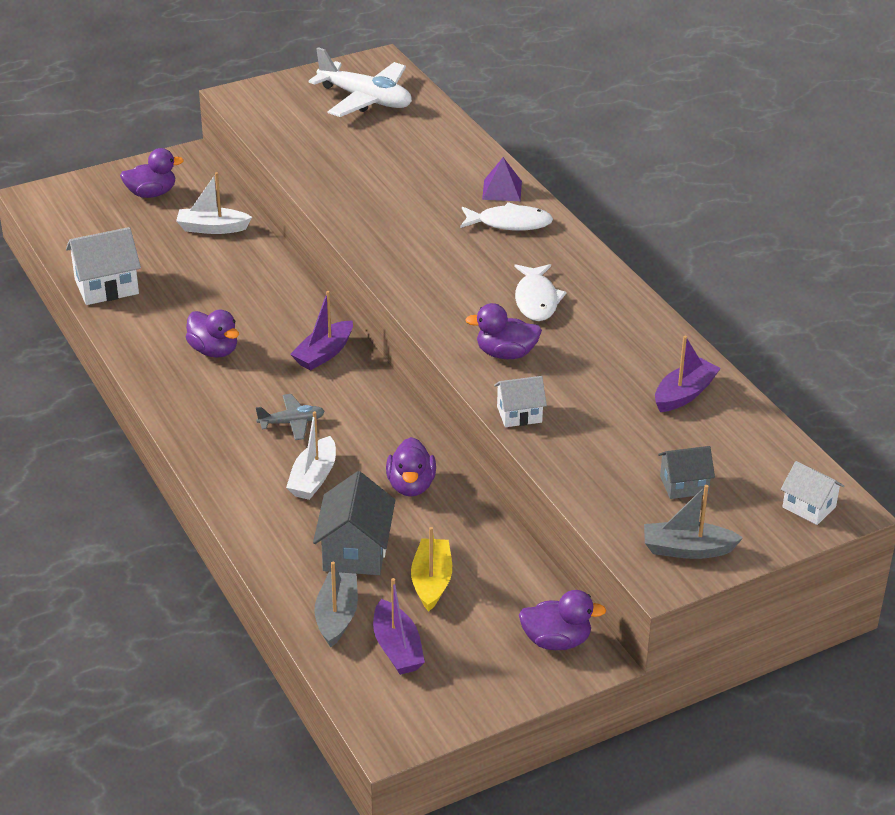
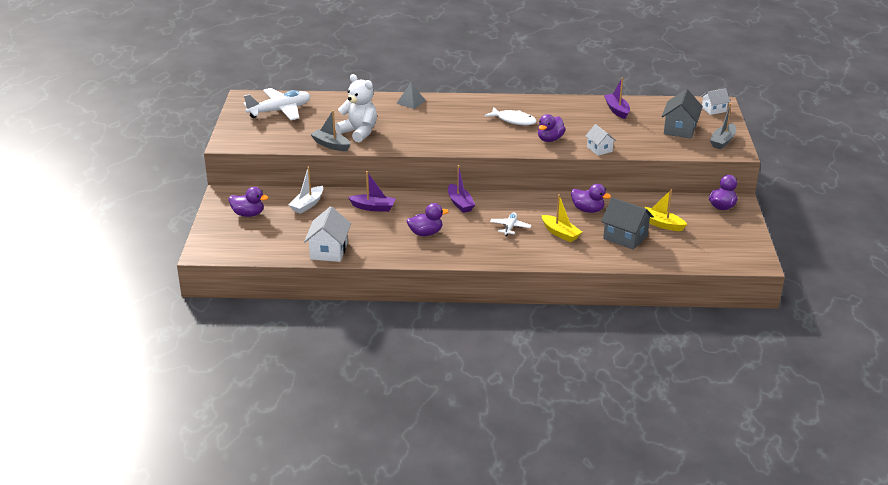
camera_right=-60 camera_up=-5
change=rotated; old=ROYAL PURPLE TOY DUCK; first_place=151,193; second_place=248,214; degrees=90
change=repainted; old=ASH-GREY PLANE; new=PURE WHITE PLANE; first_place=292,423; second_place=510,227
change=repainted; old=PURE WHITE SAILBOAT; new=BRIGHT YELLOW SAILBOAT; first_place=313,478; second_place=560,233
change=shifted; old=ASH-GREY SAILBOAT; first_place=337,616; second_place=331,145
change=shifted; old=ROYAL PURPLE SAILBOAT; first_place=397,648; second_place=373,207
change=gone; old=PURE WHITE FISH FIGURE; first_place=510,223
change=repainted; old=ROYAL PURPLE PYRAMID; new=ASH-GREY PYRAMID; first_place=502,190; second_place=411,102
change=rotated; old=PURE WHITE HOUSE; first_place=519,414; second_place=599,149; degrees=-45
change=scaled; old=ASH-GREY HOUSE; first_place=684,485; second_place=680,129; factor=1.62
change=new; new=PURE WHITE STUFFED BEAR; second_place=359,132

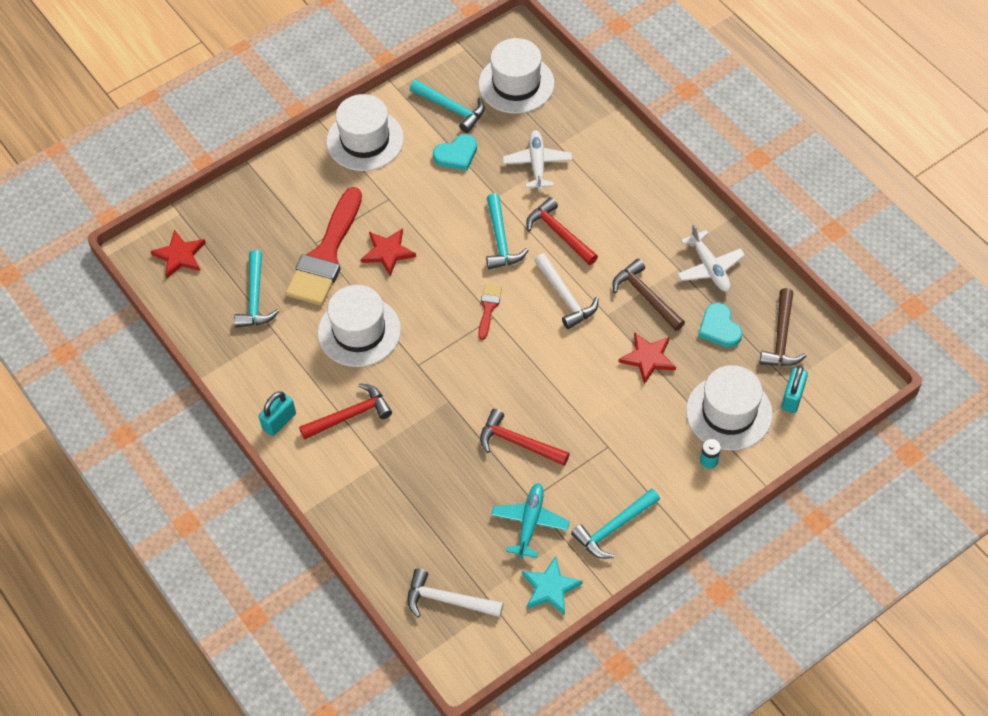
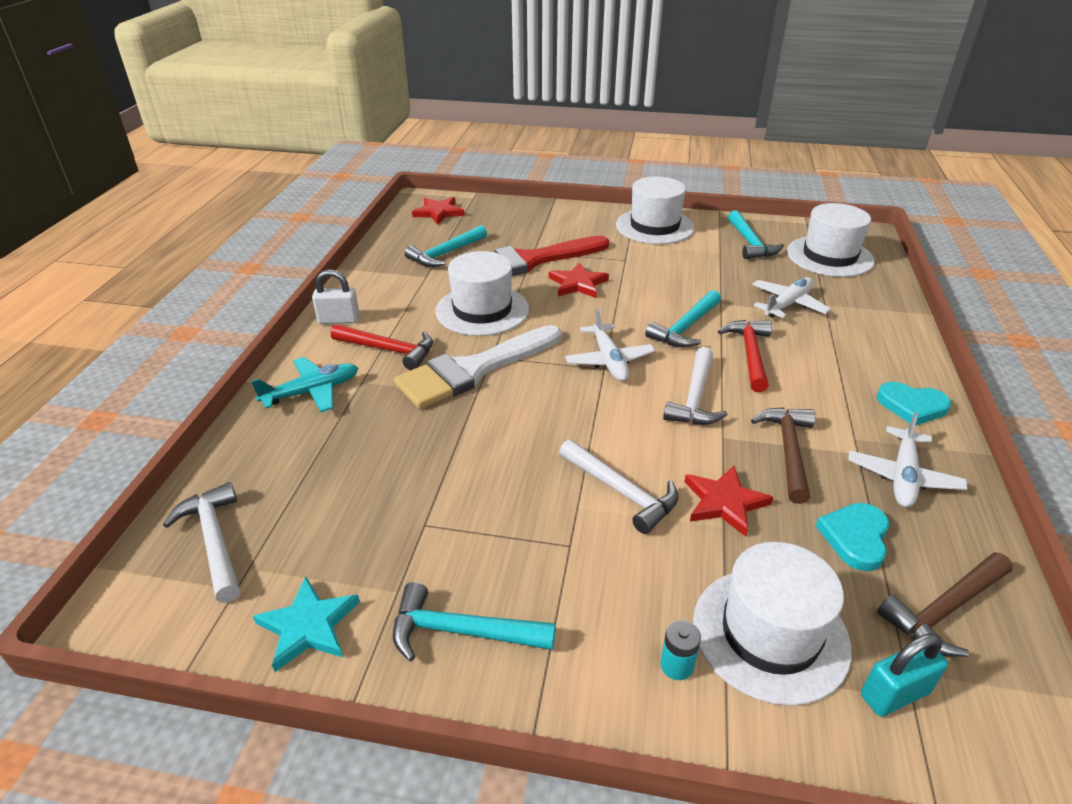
camera_right=45 camera_up=-20
change=repainted; old=AQUA PADLOCK; new=PURE WHITE PADLOCK; first_place=279,421; second_place=339,320
change=shifted; old=AQUA HEART SHAPE; first_place=456,155; second_place=911,406
change=swapped; old=CRIMSON PAINT BRUSH; new=PURE WHITE PLANE; first_place=488,308; second_place=609,360
change=gone; old=CRIMSON CLAW HAMMER; first_place=518,443
change=shifted; old=AQUA PLANE; first_place=530,523; second_place=312,392
change=new; new=PURE WHITE PAINT BRUSH; second_place=473,370
change=new; new=PURE WHITE CLAW HAMMER; second_place=621,492

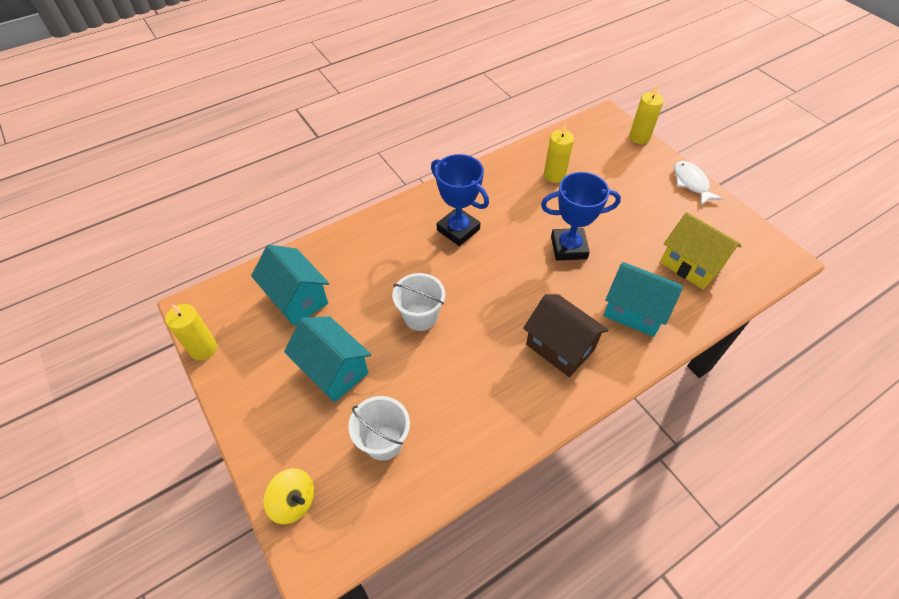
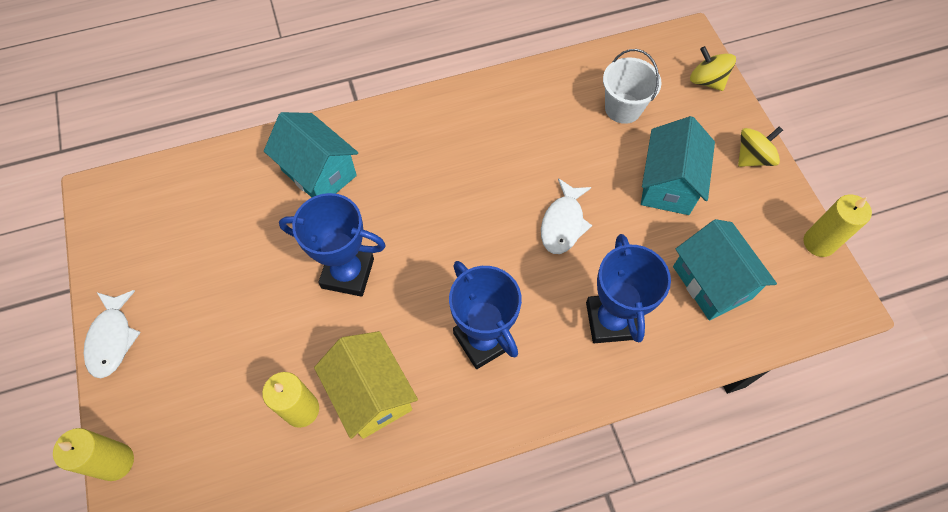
camera_right=-165 camera_up=10
change=rotated; old=AQUA HOUSE; first_place=333,370; second_place=668,184; degrees=45
change=swapped; old=PURE WHITE BUCKET; new=PURE WHITE FISH FIGURE; first_place=420,316; second_place=563,223
change=gone; old=RUSSET HOUSE; first_place=560,347
change=shifted; old=BRIGHT YELLOW HOUSE; first_place=691,265; second_place=371,394
change=new; new=ROYAL BLUE TROPHY; second_place=611,320
change=new; new=BRIGHT YELLOW TOY TOP; second_place=752,157

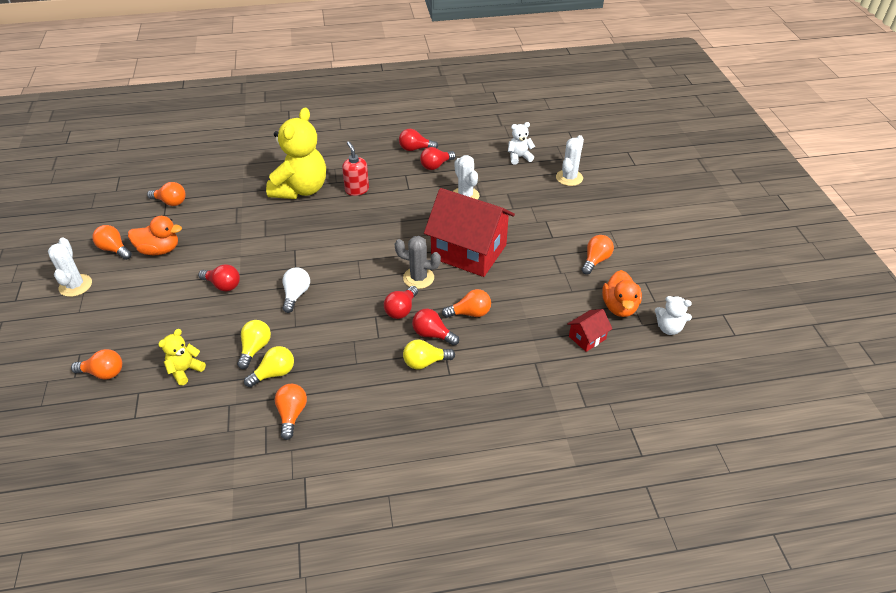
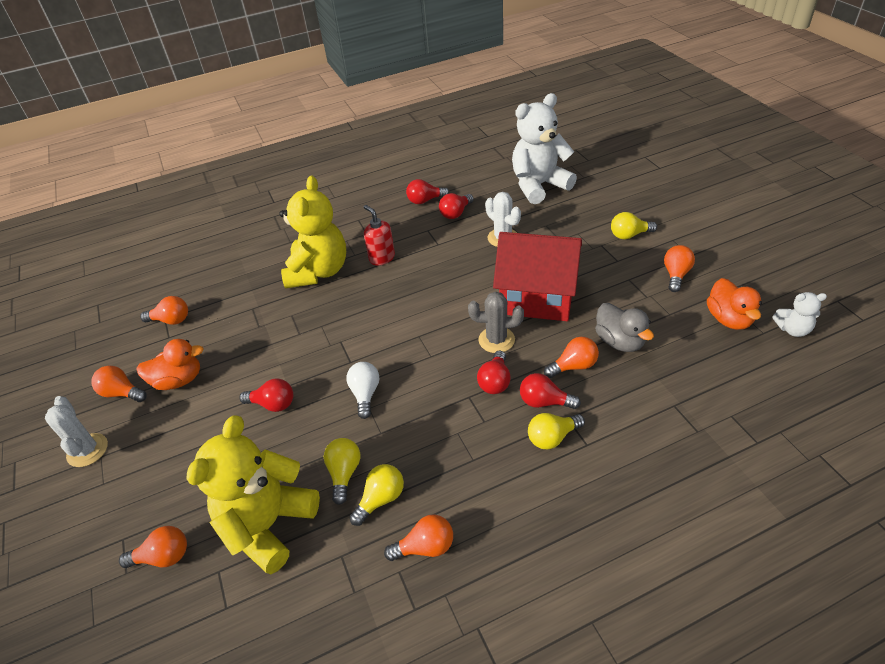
camera_right=-10 camera_up=0
change=scaled; old=BRIGHT YELLOW STUFFED BEAR; first_place=185,370; second_place=268,525; factor=2.16
change=rotated; old=ORANGE-COLOURED BULB; first_place=292,414; second_place=425,547; degrees=90
change=scaled; old=PURE WHITE STUFFED BEAR; first_place=519,157; second_place=539,186; factor=2.16
change=gone; old=PURE WHITE SAGUARO CACTUS; first_place=569,178
change=gone; old=CRIMSON HOUSE; first_place=587,338
change=new; new=ASH-GREY TOY DUCK; second_place=619,341
change=new; new=BRIGHT YELLOW BULB; second_place=629,235

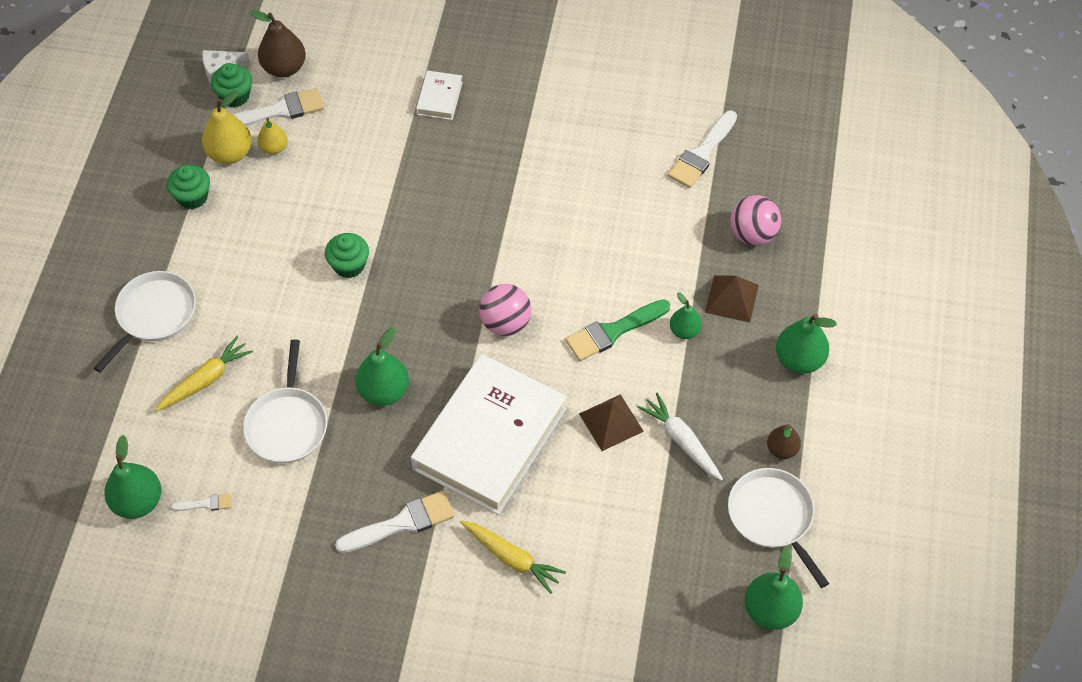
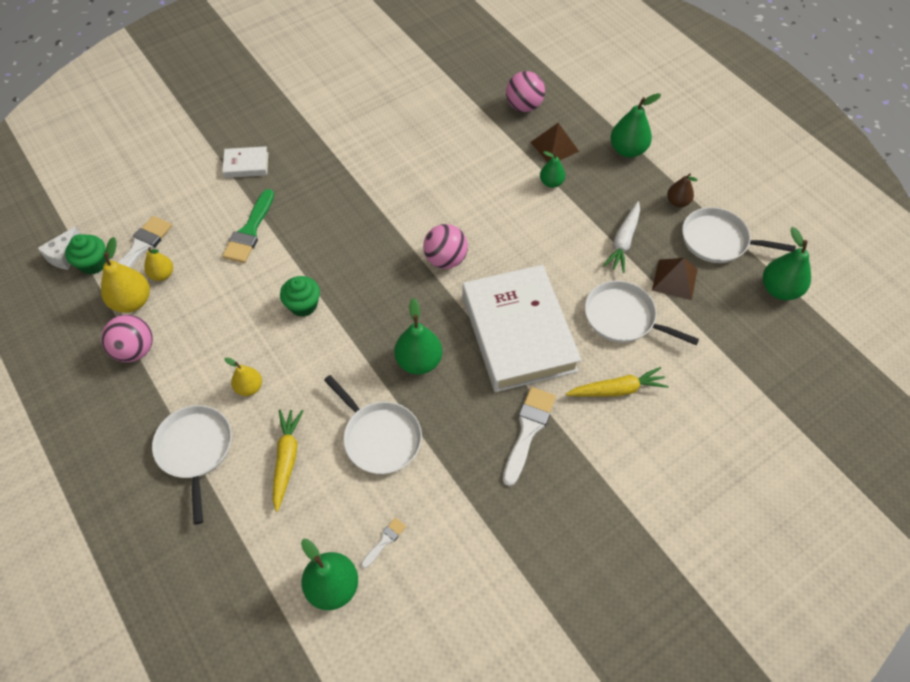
camera_right=-45 camera_up=0
change=swapped; old=GREEN CUPCAKE; new=ROSE-PINK BALL; first_place=192,197; second_place=135,350
change=gone; old=RUSSET PEAR; first_place=284,68
change=rotated; old=PURE WHITE BOOK; first_place=439,98; second_place=246,165; degrees=-60
change=shifted; old=GREEN PAINT BRUSH; first_place=613,332; second_place=250,231
change=shifted; old=RUSSET PYRAMID; first_place=611,422; second_place=675,279
change=rotated; old=PURE WHITE CARROT; first_place=681,441; second_place=623,241; degrees=-75
change=gone; old=PURE WHITE PAINT BRUSH; first_place=702,153
change=new; new=BRIGHT YELLOW PEAR; second_place=249,387
change=new; new=PURE WHITE FRYING PAN; second_place=623,317

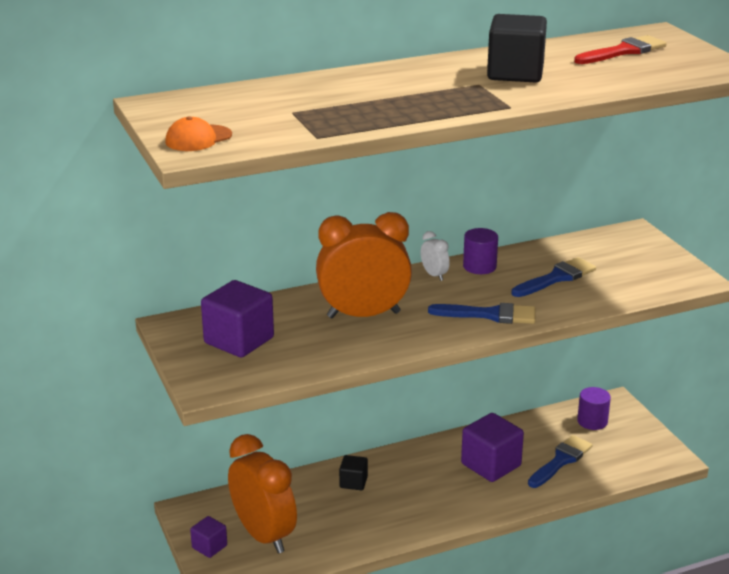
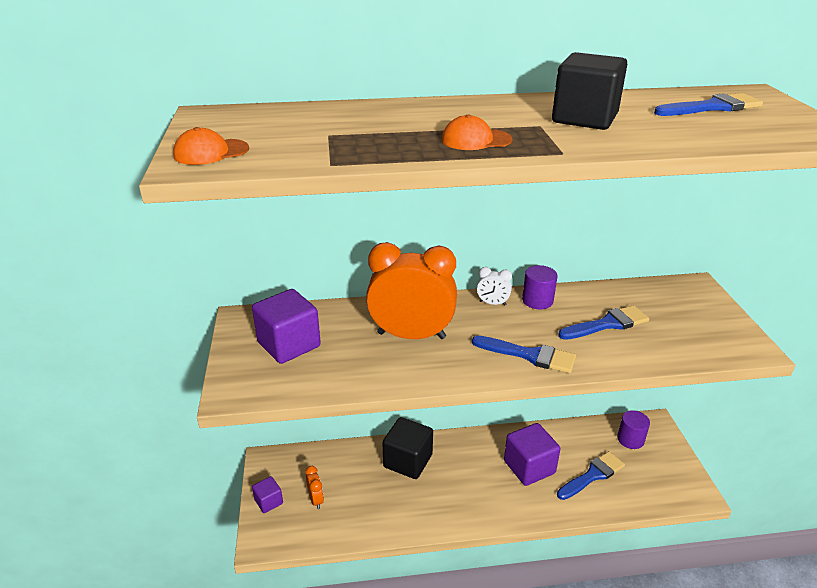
camera_right=15 camera_up=5
change=scaled; old=ORANGE-COLOURED CLOCK; first_place=264,535; second_place=316,500; factor=0.42
change=scaled; old=BLACK SOLID CUBE; first_place=353,482; second_place=408,461; factor=1.85
change=rotated; old=PURE WHITE CLOCK; first_place=434,275; second_place=492,303; degrees=120
change=repainted; old=CRIMSON PAINT BRUSH; new=ROYAL BLUE PAINT BRUSH; first_place=623,51; second_place=712,107
change=new; new=ORANGE-COLOURED CAP; second_place=476,140

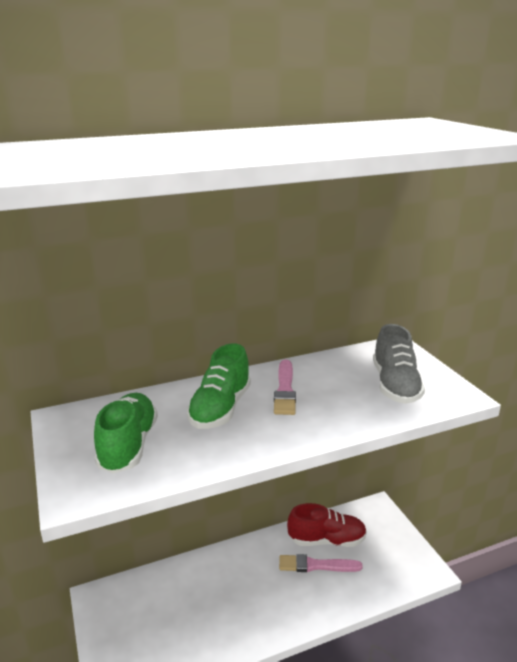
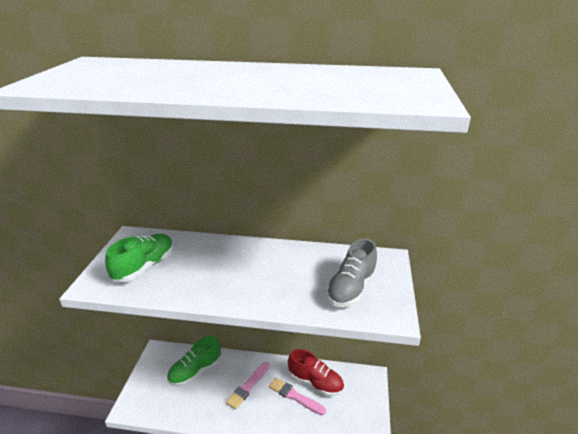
camera_right=30 camera_up=5
change=shifted; old=GREEN SHOE; first_place=220,409; second_place=195,371
change=shifted; old=ROSE-PINK PAINT BRUSH; first_place=285,390; second_place=248,386

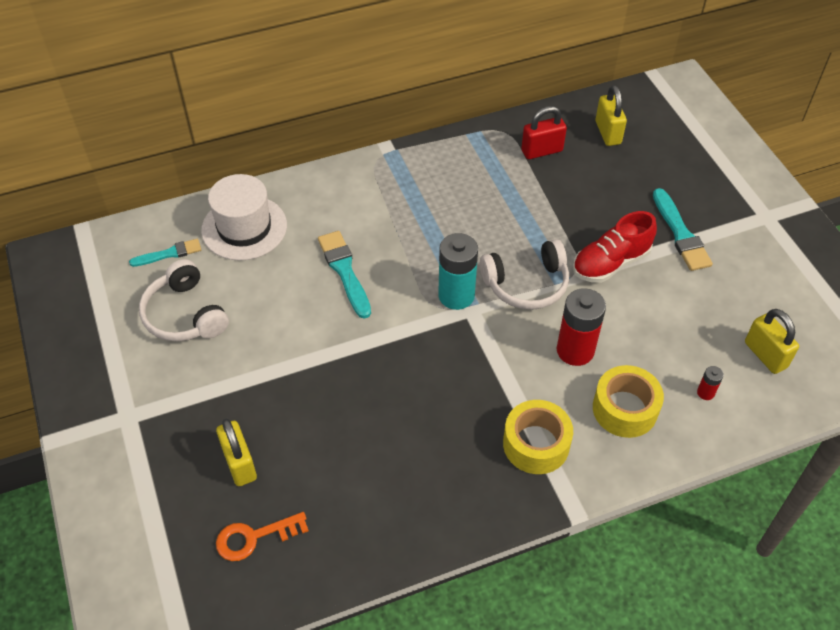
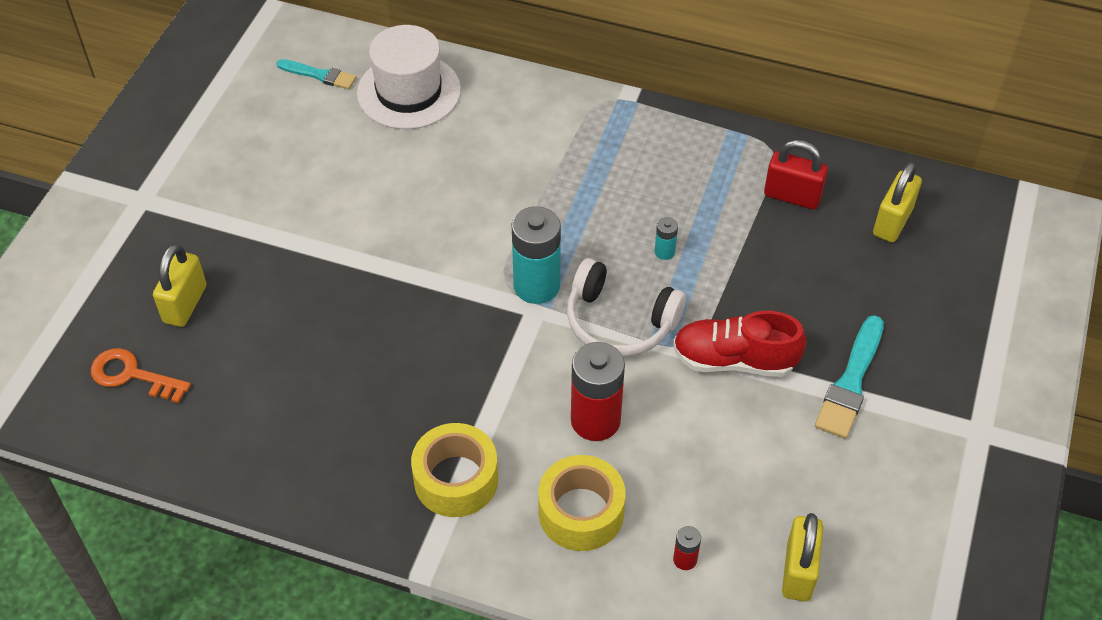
camera_right=40 camera_up=0
change=gone; old=PURE WHITE HEADSET; first_place=185,314
change=gone; old=AQUA PAINT BRUSH; first_place=344,271
change=new; new=AQUA BATTERY; second_place=664,252

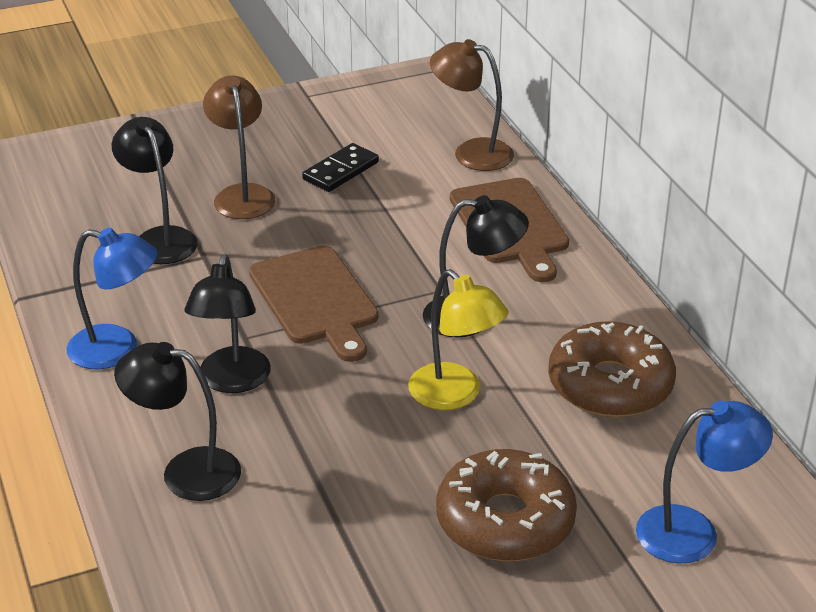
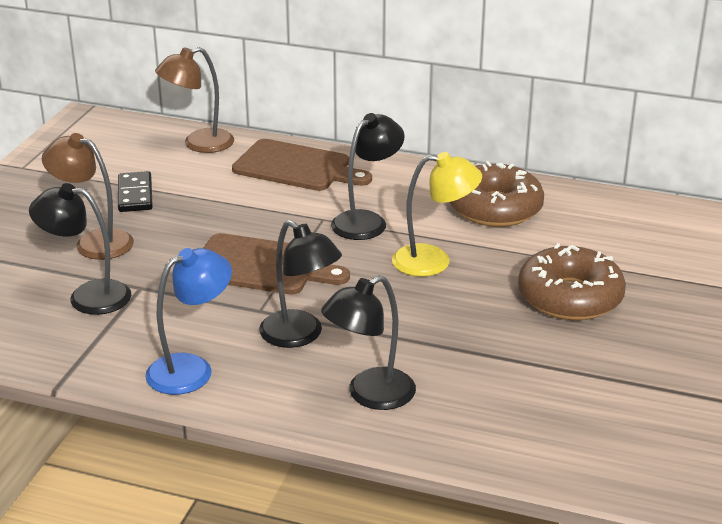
camera_right=-50 camera_up=-5
change=gone; old=ROYAL BLUE LAMP; first_place=693,532

